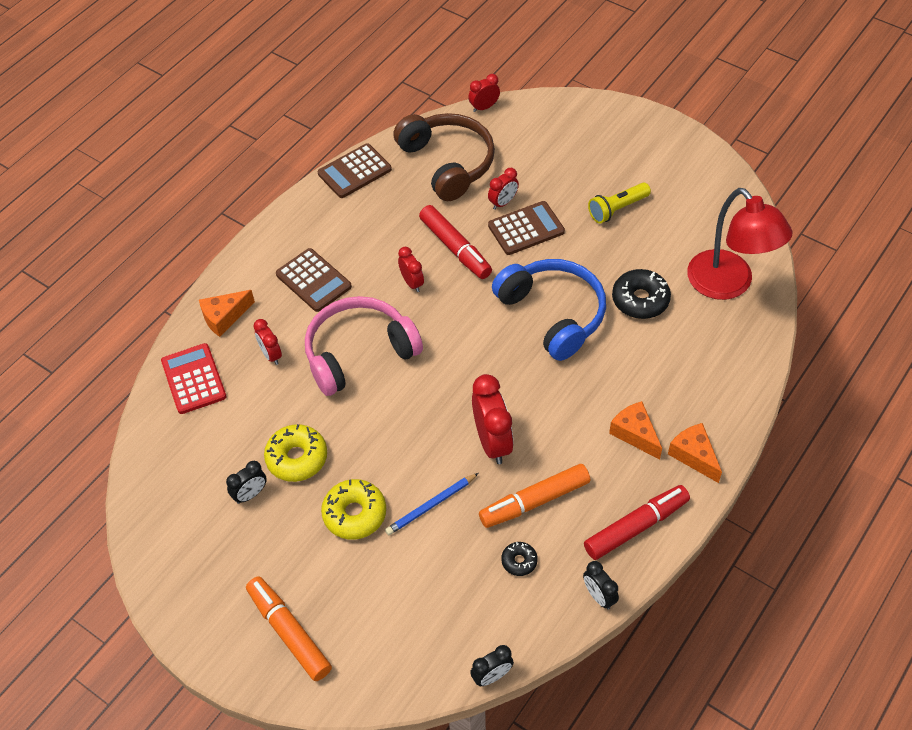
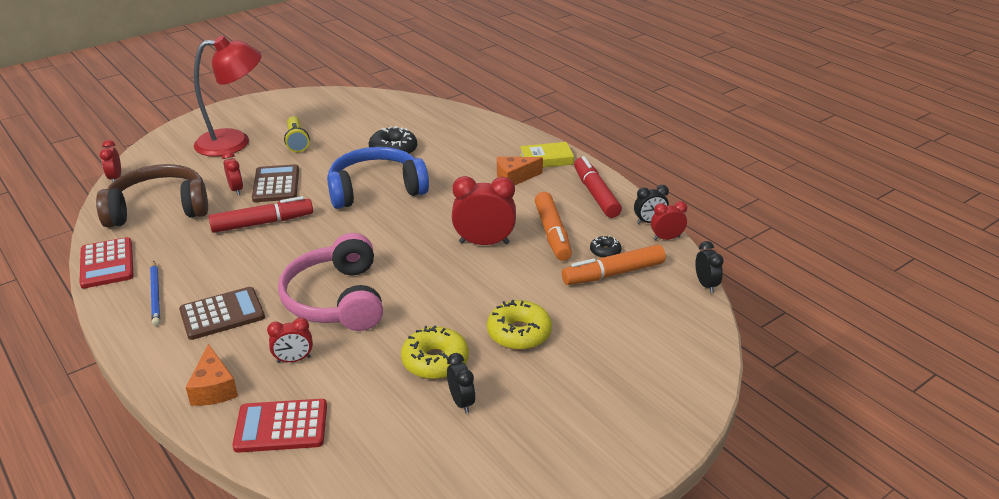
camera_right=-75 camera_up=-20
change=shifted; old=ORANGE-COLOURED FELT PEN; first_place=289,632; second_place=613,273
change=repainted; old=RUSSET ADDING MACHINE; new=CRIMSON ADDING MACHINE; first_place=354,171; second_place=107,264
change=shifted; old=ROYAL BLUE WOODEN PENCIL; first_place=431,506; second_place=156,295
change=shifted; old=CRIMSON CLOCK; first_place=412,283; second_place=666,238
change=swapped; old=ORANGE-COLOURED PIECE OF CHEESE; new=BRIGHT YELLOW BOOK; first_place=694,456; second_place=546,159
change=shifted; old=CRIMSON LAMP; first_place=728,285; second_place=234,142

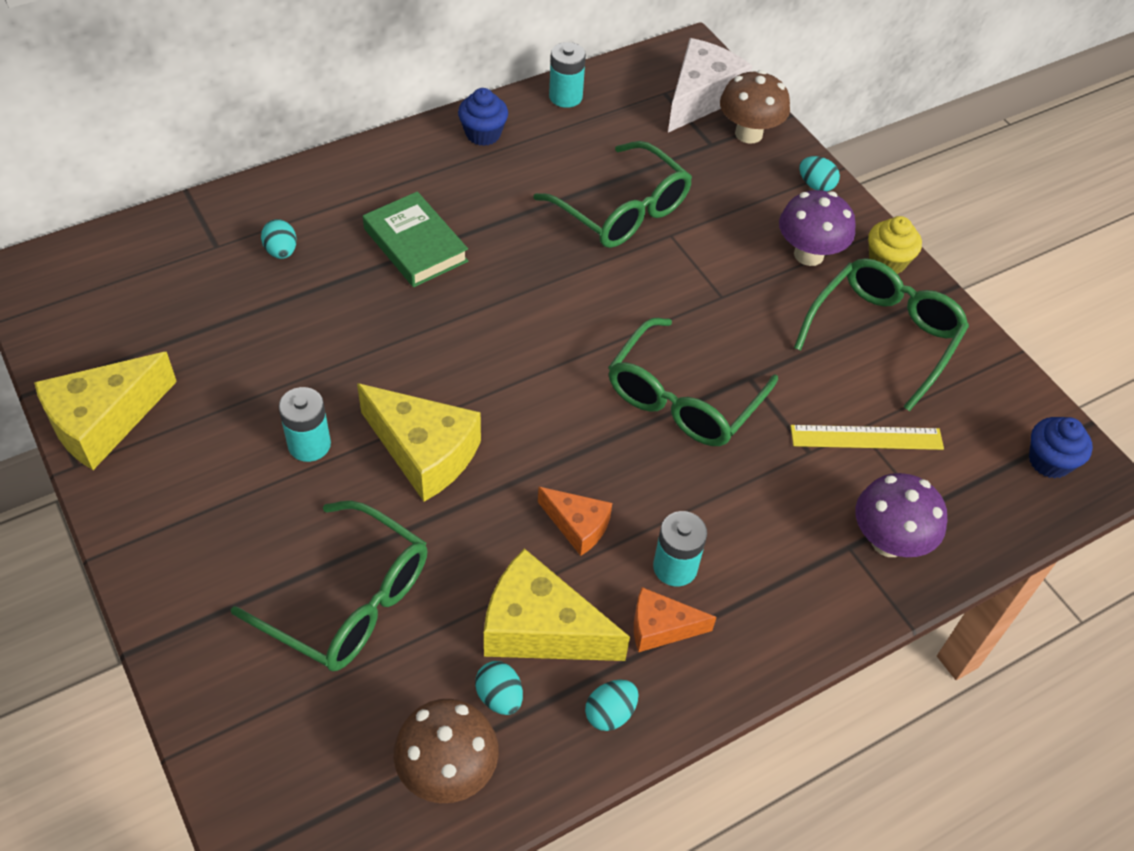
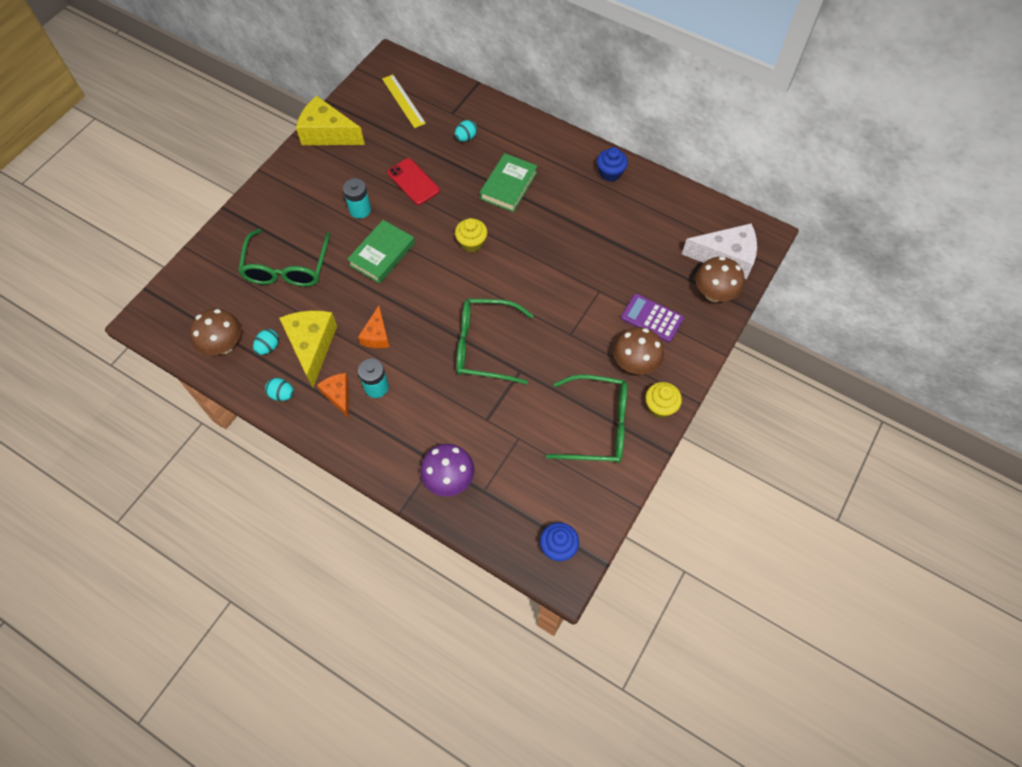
camera_right=65 camera_up=10
change=swapped; old=BRIGHT YELLOW PIECE OF CHEESE; new=GREEN BOOK; first_place=424,452; second_place=382,254
change=gone; old=GREEN SPECTACLES; first_place=622,211
change=gone; old=AQUA BATTERY; first_place=565,97
change=repainted; old=ROYAL PURPLE MUSHROOM; new=RUSSET MUSHROOM; first_place=808,254; second_place=635,364
change=shifted; old=BRIGHT YELLOW RULER; first_place=866,437; second_place=403,101
change=gone; old=AQUA EGG; first_place=816,185
change=new; new=CRIMSON SMARTPHONE; second_place=413,182
change=new; new=BRIGHT YELLOW CUPCAKE; second_place=471,243
change=new; new=ROYAL PURPLE ADDING MACHINE; second_place=652,318

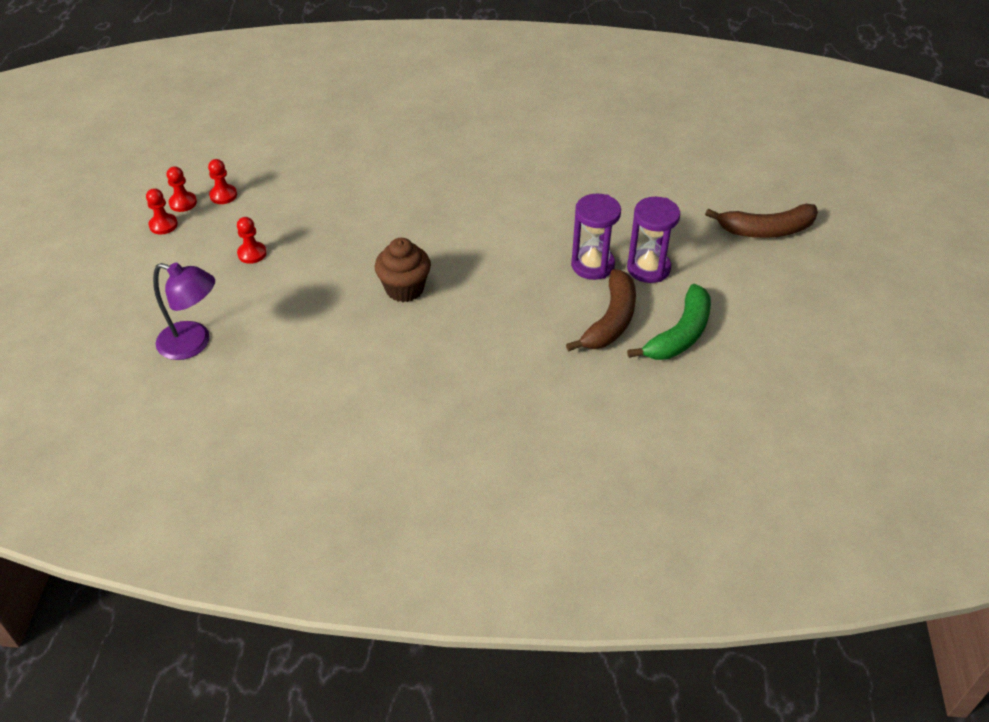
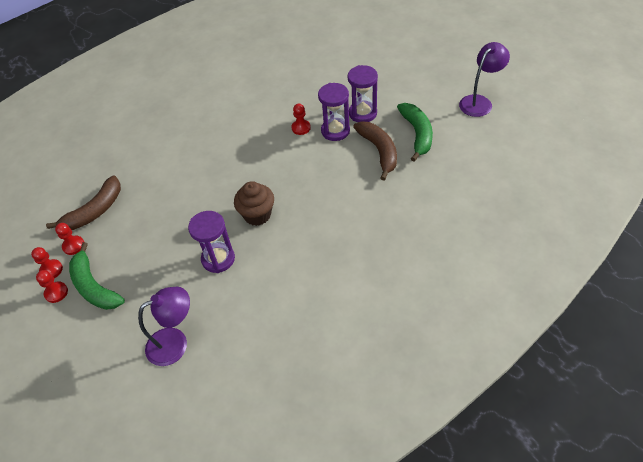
camera_right=-40 camera_up=5
change=shifted; old=CRIMSON CHESS PAWN; first_place=252,253; second_place=301,128
change=shifted; old=RUSSET BANANA FRUIT; first_place=766,230; second_place=95,211
change=new; new=GREEN BANANA FRUIT; second_place=94,286
change=new; new=ROYAL PURPLE SANDGLASS; second_place=218,259
change=new; new=ROYAL PURPLE LAMP; second_place=479,102

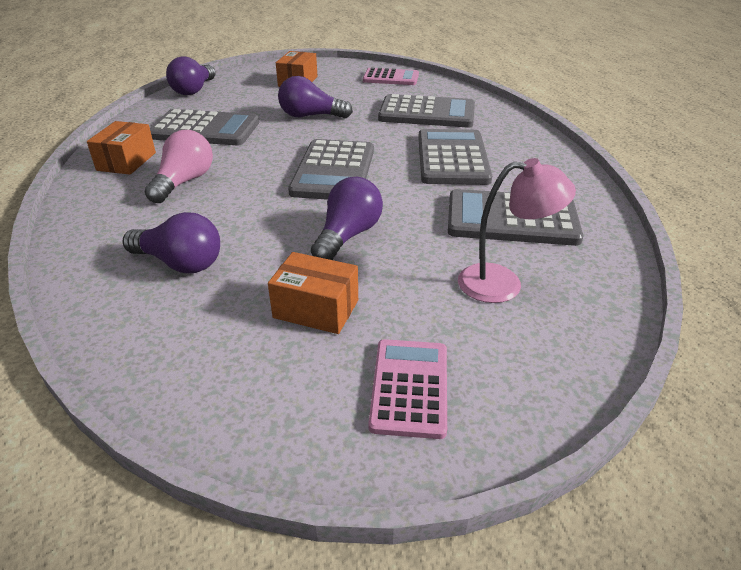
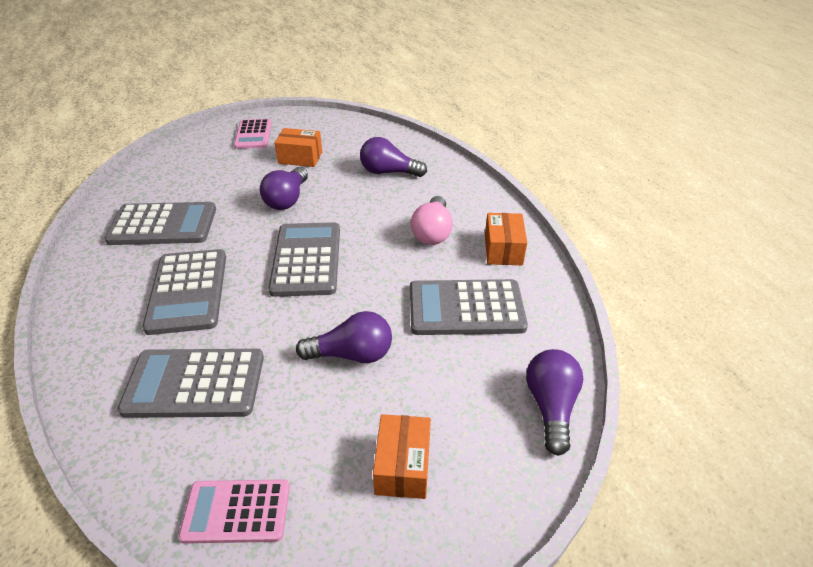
camera_right=170 camera_up=5
change=gone; old=ROSE-PINK LAMP; first_place=503,283

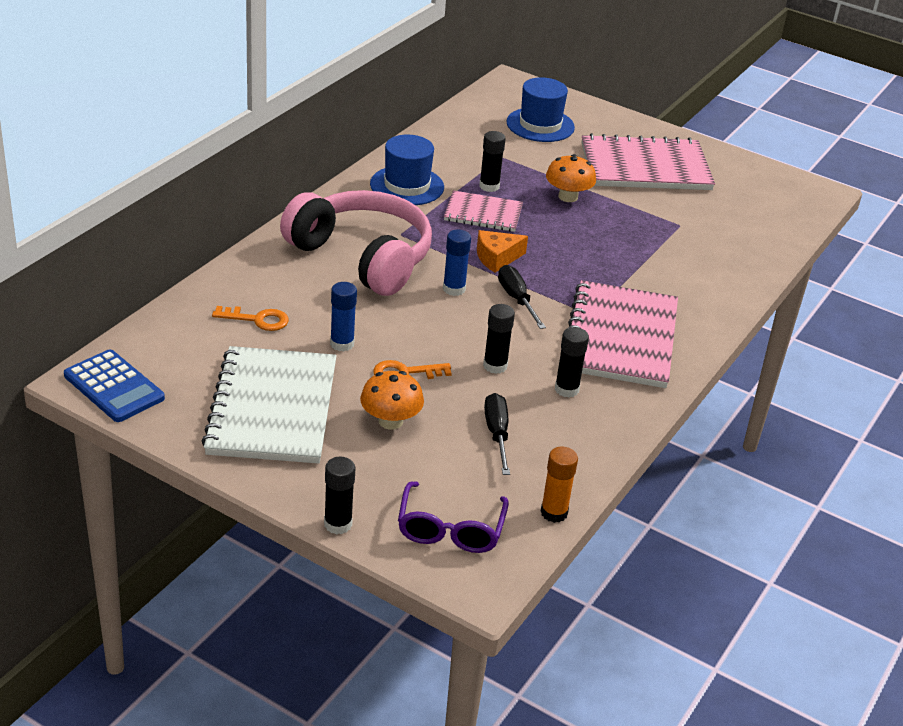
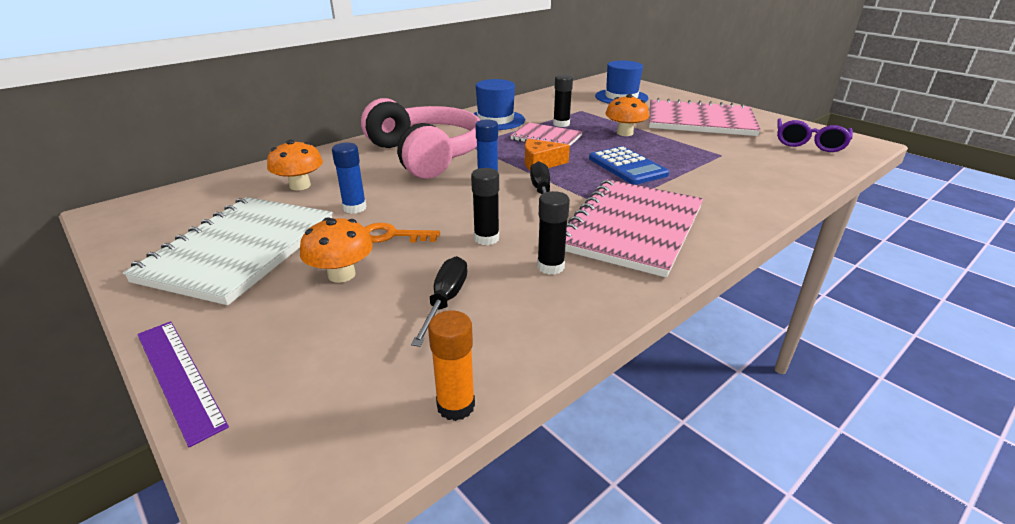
camera_right=20 camera_up=-5
change=shifted; old=ROYAL BLUE ADDING MACHINE; first_place=114,387; second_place=627,166
change=swapped; old=ORANGE-COLOURED KEY; new=ORANGE-COLOURED MUSHROOM; first_place=257,320; second_place=300,186
change=swapped; old=BLACK GLUE STICK; new=ROYAL PURPLE RULER; first_place=338,524; second_place=179,377
change=shifted; old=ROYAL PURPLE SPECTACLES; first_place=450,530; second_place=809,143

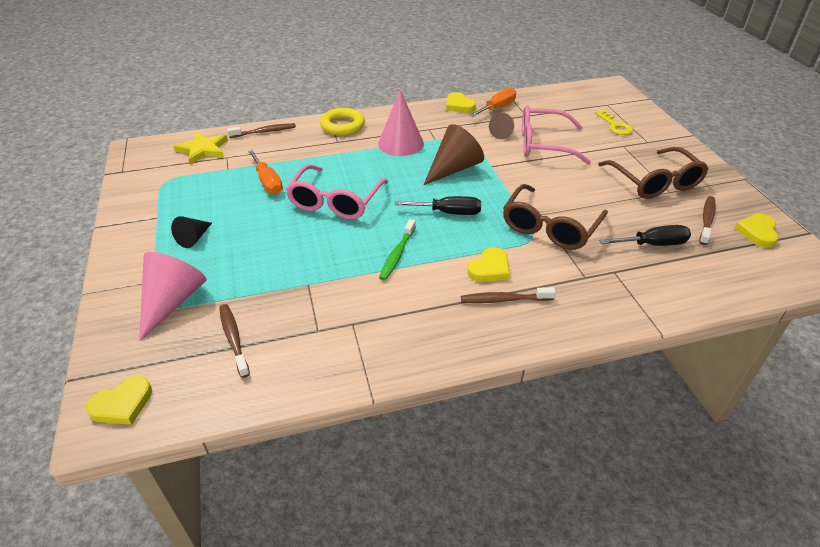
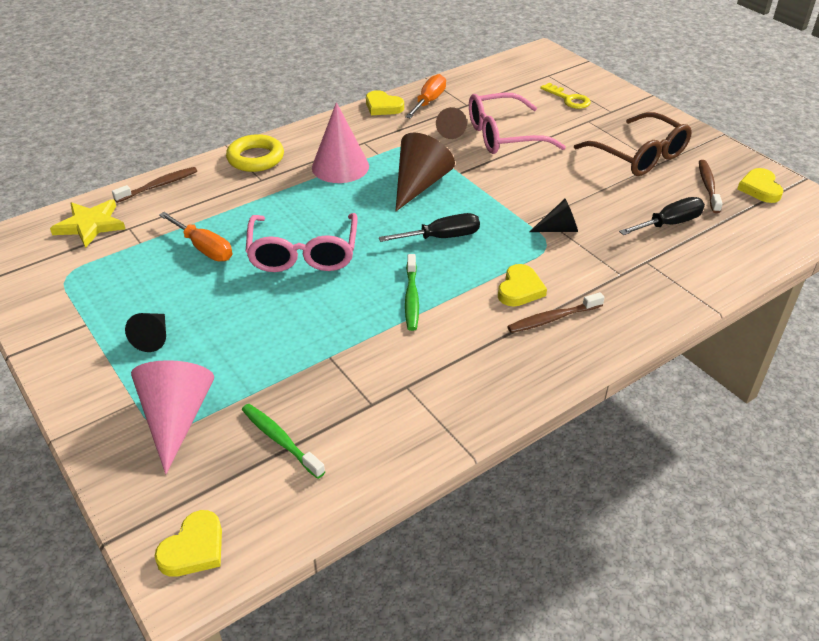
camera_right=-20 camera_up=0
change=repainted; old=RUSSET TOOTH BRUSH; new=GREEN TOOTH BRUSH; first_place=233,339; second_place=280,440
change=swapped; old=RUSSET SPECTACLES; new=BLACK CONE; first_place=550,227; second_place=558,229

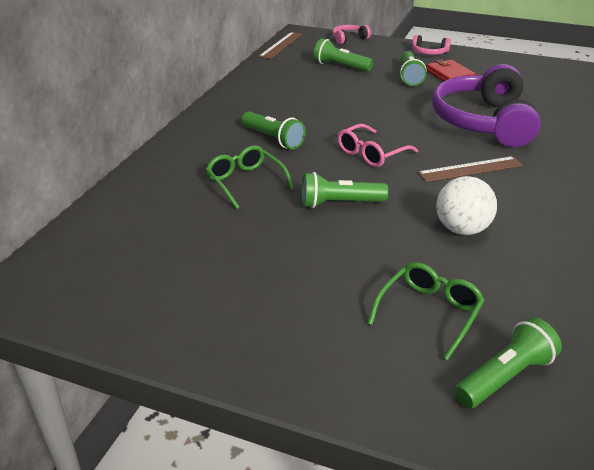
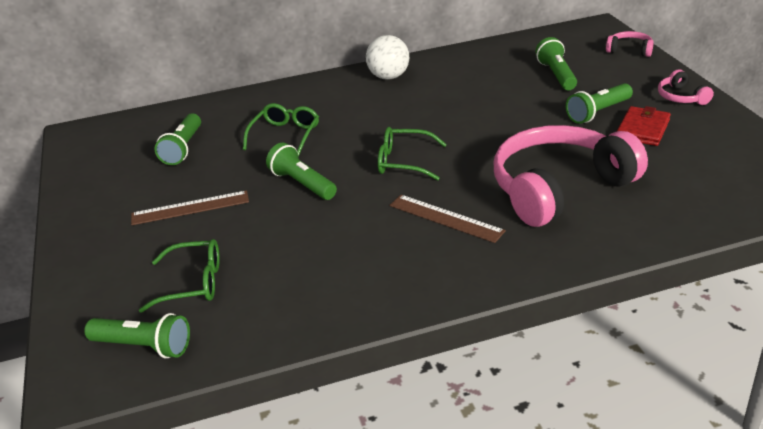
camera_right=55 camera_up=0
change=shifted; old=GREEN TORCH; first_place=273,139; second_place=183,148
change=shifted; old=RUSSET RULER; first_place=281,45; second_place=190,208
change=repainted; old=ROSE-PINK SPECTACLES; new=GREEN SPECTACLES; first_place=371,154; second_place=404,162
change=repainted; old=ROYAL PURPLE HEADSET; new=ROSE-PINK HEADSET; first_place=483,122; second_place=559,188
change=shifted; old=PURE WHITE BALL; first_place=462,229; second_place=389,77

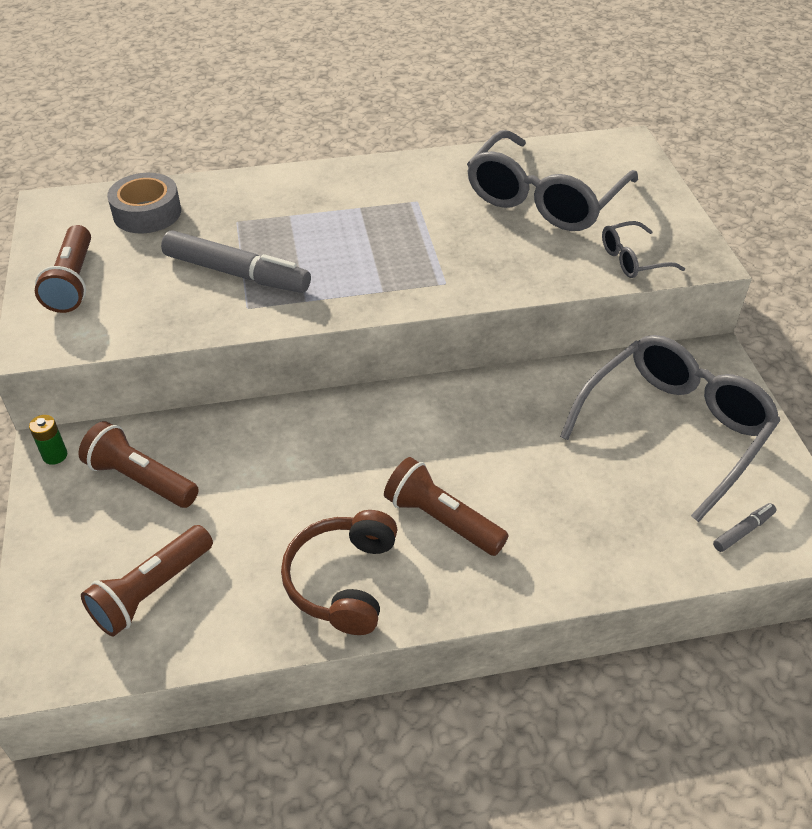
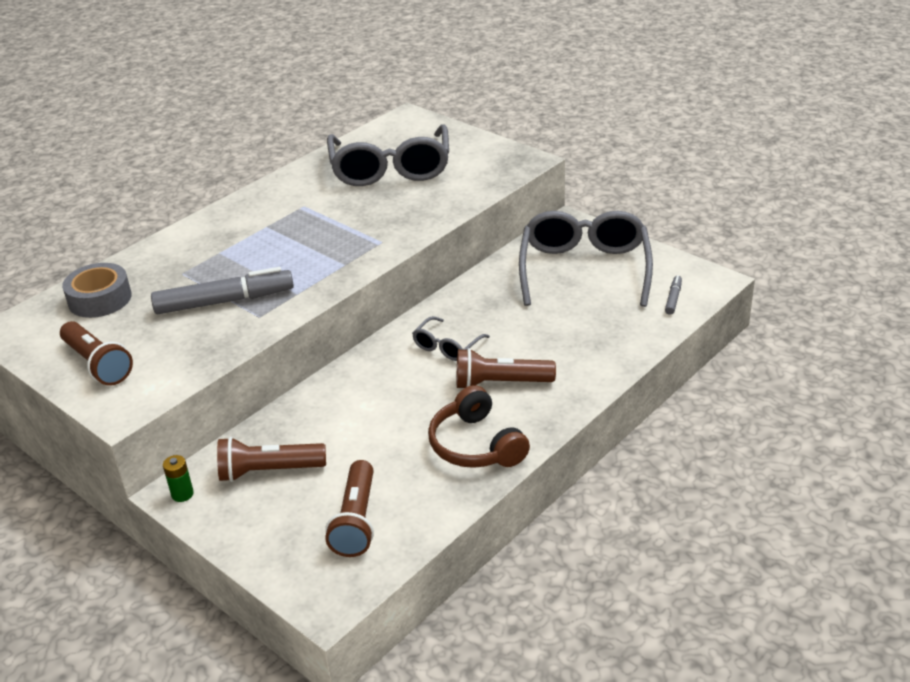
camera_right=-35 camera_up=-10
change=shifted; old=ASH-GREY SPECTACLES; first_place=632,259; second_place=447,346

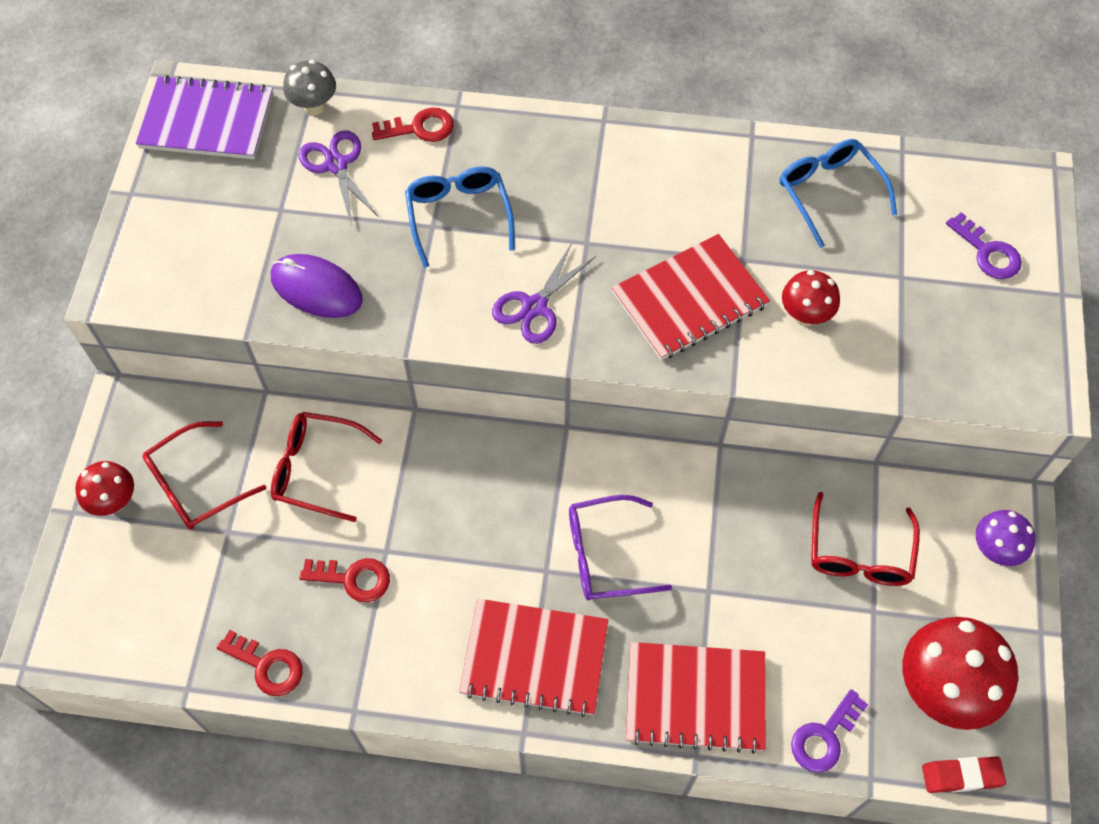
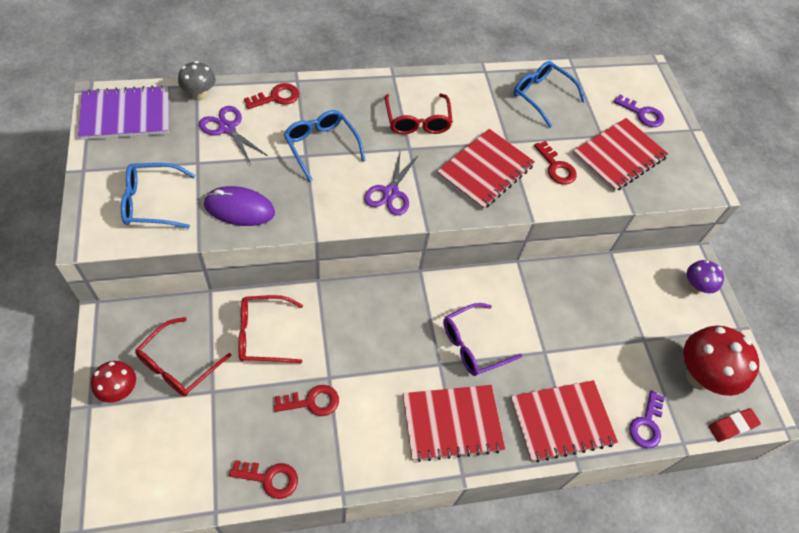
camera_right=-25 camera_up=-5
change=swapped; old=CRIMSON MUSHROOM; new=CRIMSON KEY; first_place=805,315; second_place=556,167
change=shifted; old=CRIMSON SPECTACLES; first_place=859,553; second_place=417,121
change=new; new=ROYAL BLUE SPECTACLES; second_place=151,202
change=new; new=CRIMSON NOTEBOOK; second_place=618,156

